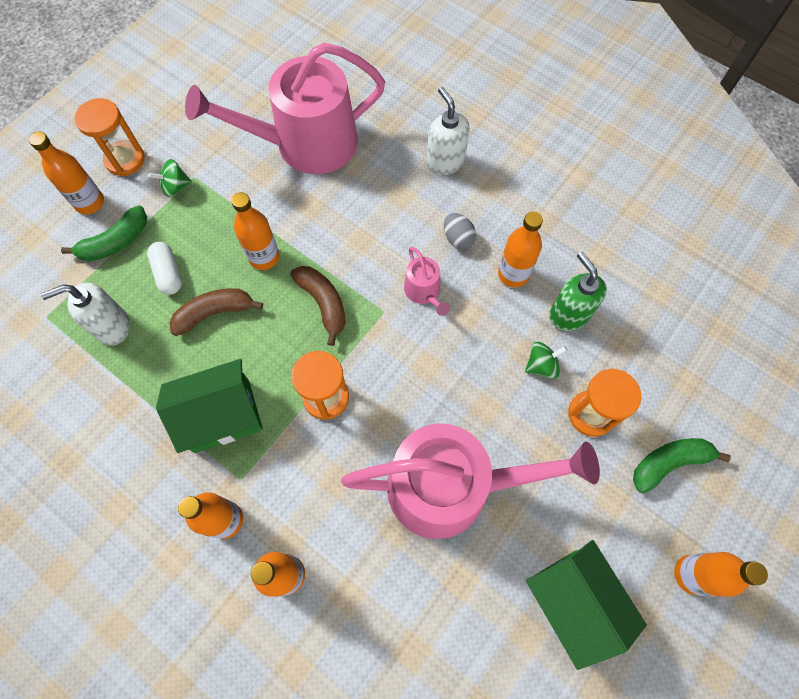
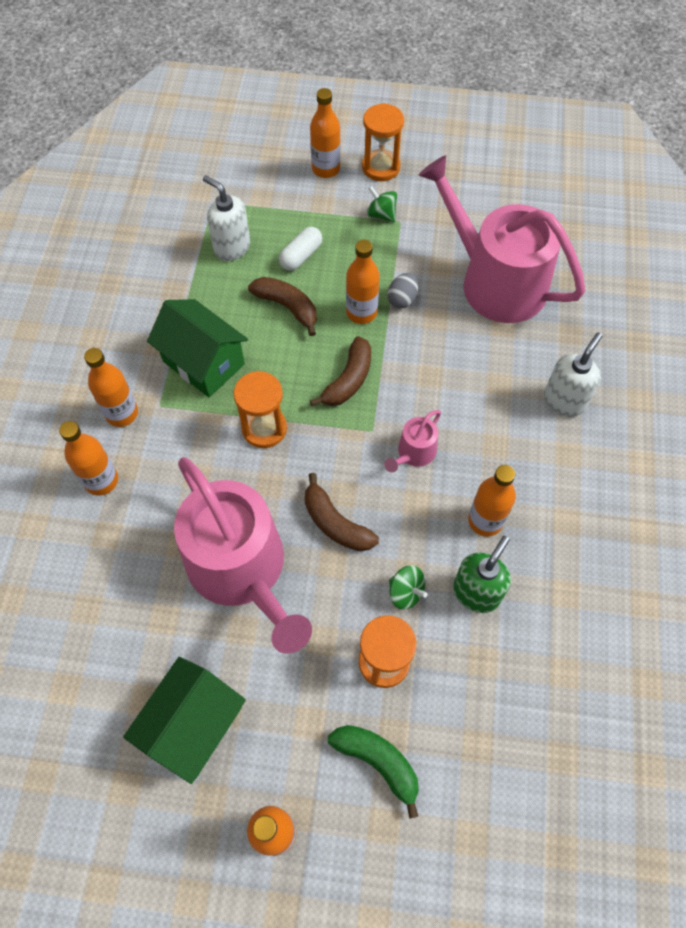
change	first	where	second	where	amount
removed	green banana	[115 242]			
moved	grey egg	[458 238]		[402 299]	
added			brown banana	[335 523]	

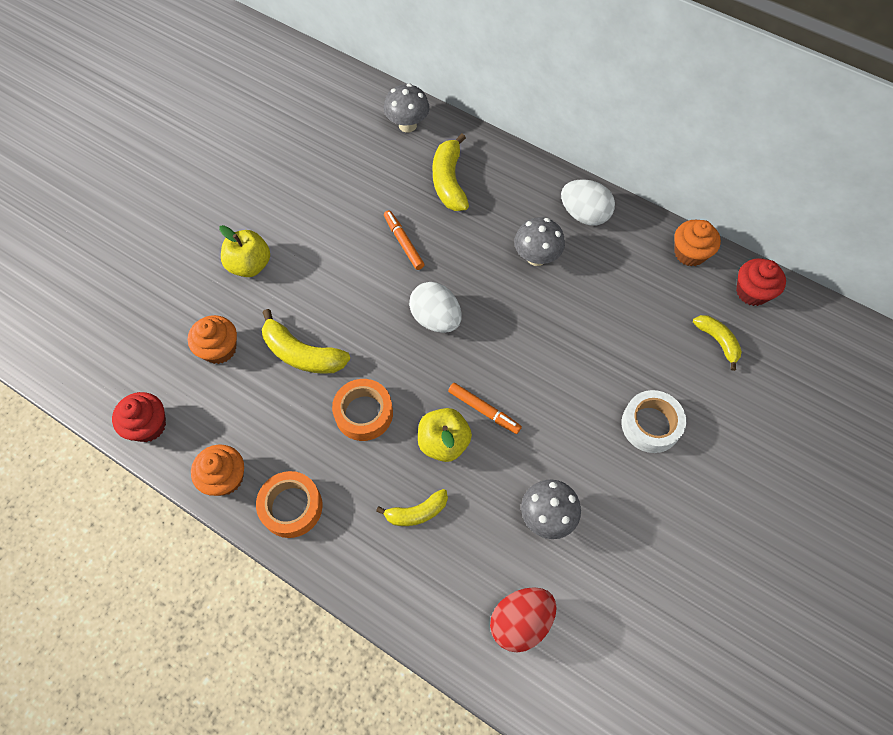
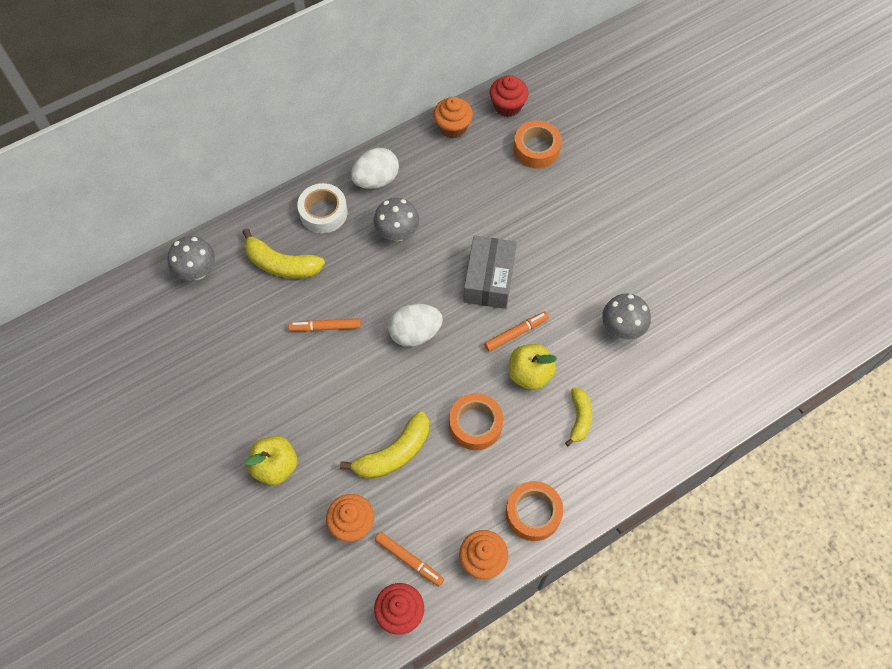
change	first	where	second	where	amount
replaced	yellow banana	[717 341]	orange tape	[536 149]	
moved	white tape	[650 425]		[323 212]	
removed	red egg	[520 621]			
added			grey box	[489 279]	
added			orange marker	[409 560]	

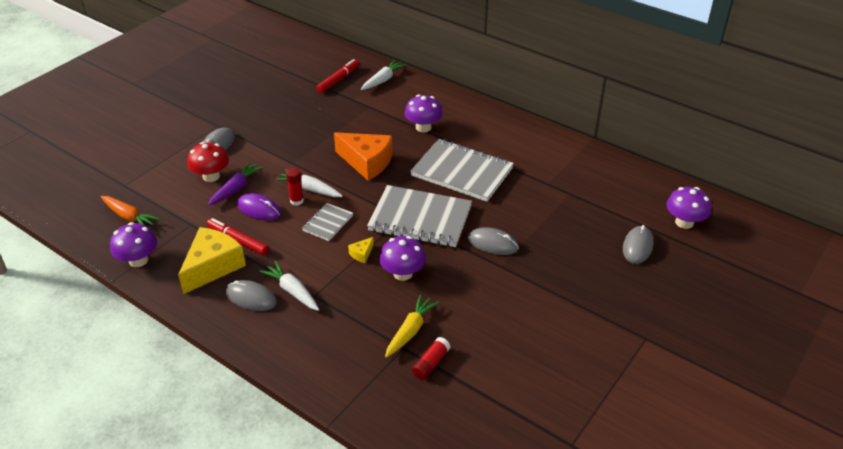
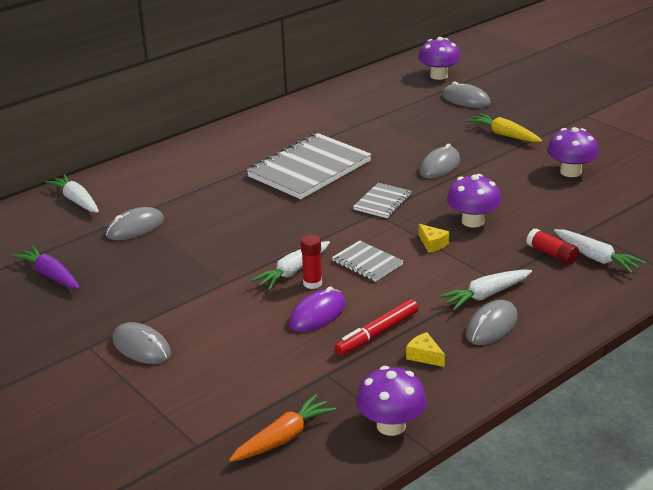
change	first	where	second	where	amount
removed	red marker	[338 80]			
moved	purple mushroom	[423 127]		[570 172]	
removed	orange cheese	[367 162]			
removed	red mushroom	[211 176]			
moved	purple carrot	[235 189]		[50 275]	
resized	grey notebook	[420 218]		[382 202]	x0.49
resized	yellow cheese	[212 266]		[424 356]	x0.42
moved	yellow carrot	[410 331]		[504 135]	
moved	red glue stick	[431 363]		[551 254]	
added			grey mouse	[135 228]	
added			white carrot	[596 258]	

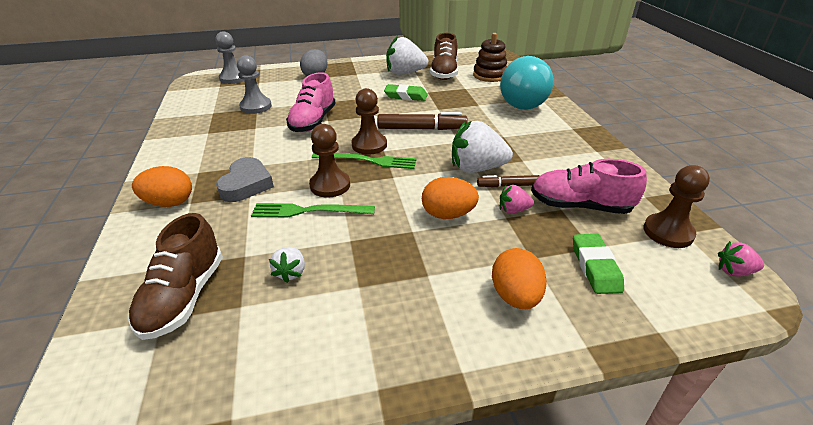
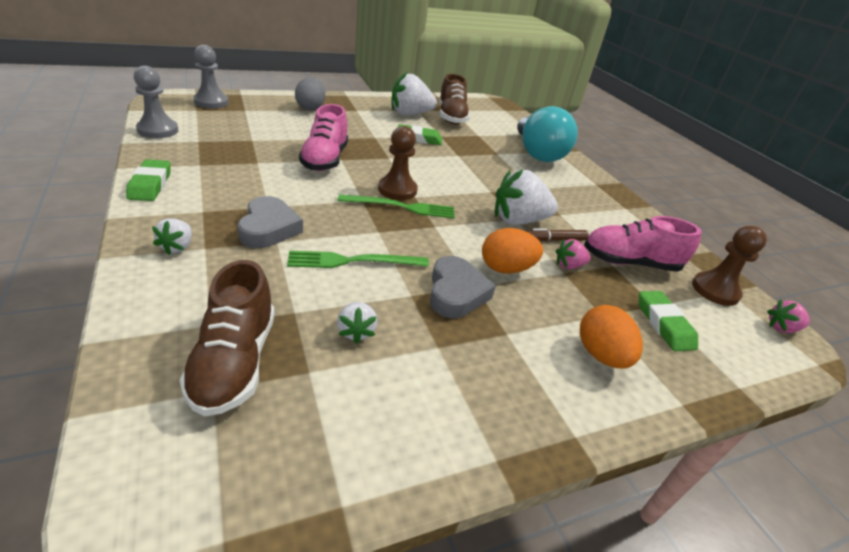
change	first	where	second	where	amount
removed	brown stacking toy	[490 75]			
moved	grey pawn	[256 106]		[158 130]	
removed	brown marker	[421 129]			
removed	brown pawn	[330 185]			
replaced	orange egg	[169 203]	white strawberry	[177 247]	
added			green eraser	[150 184]	
added			grey heart	[456 292]	

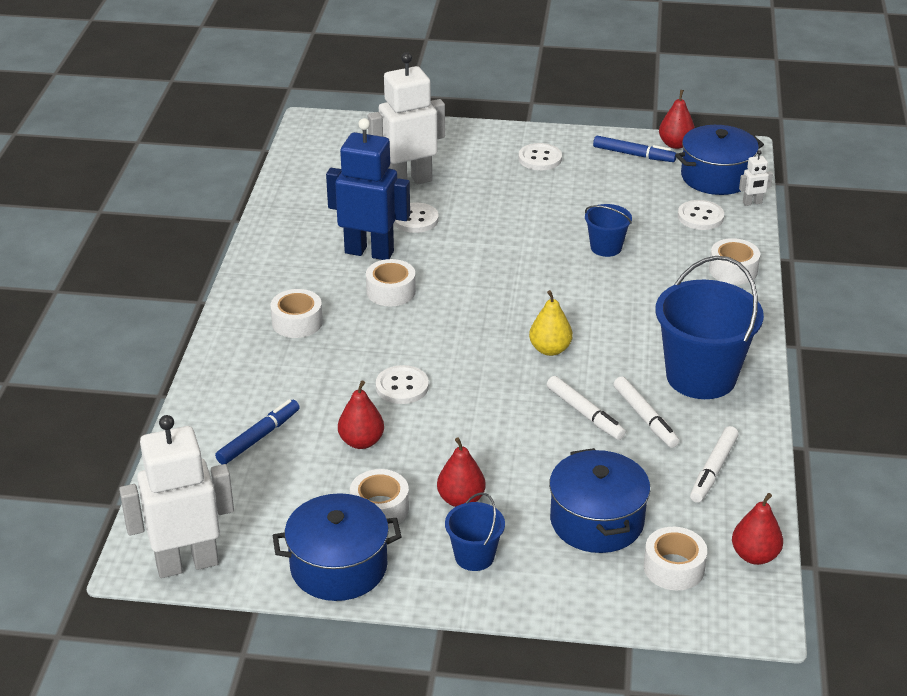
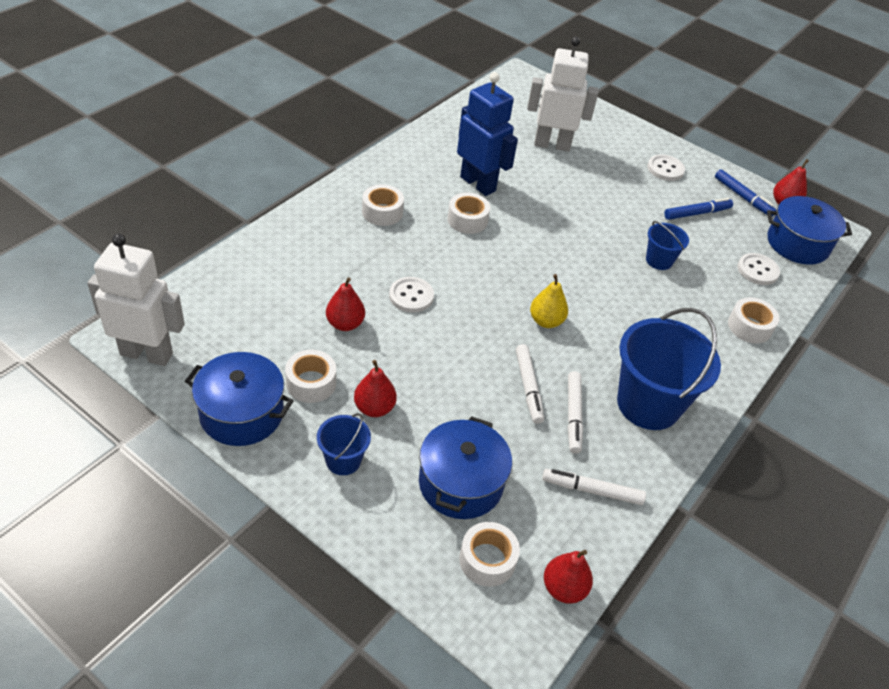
change	first	where	second	where	amount
removed	white robot	[752 203]			
removed	white button	[415 219]			
moved	blue marker	[258 437]		[696 213]	
turned	white marker	[713 470]		[592 491]	45 degrees clockwise

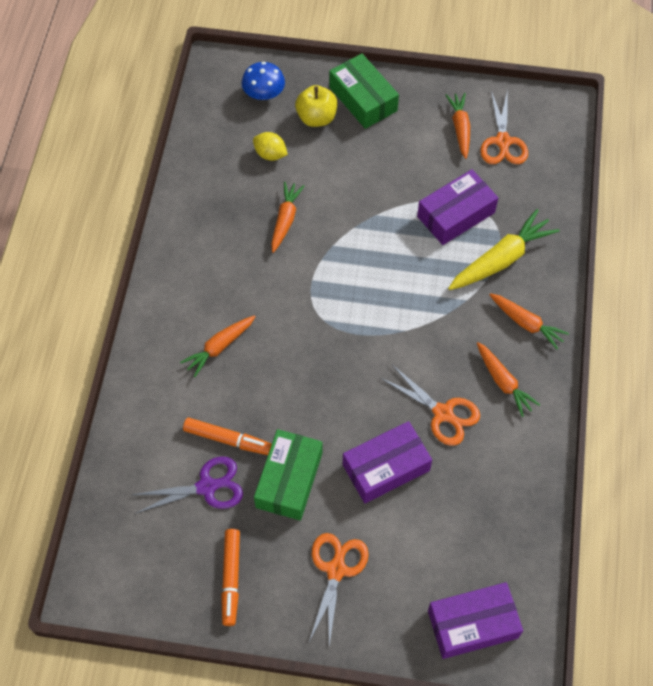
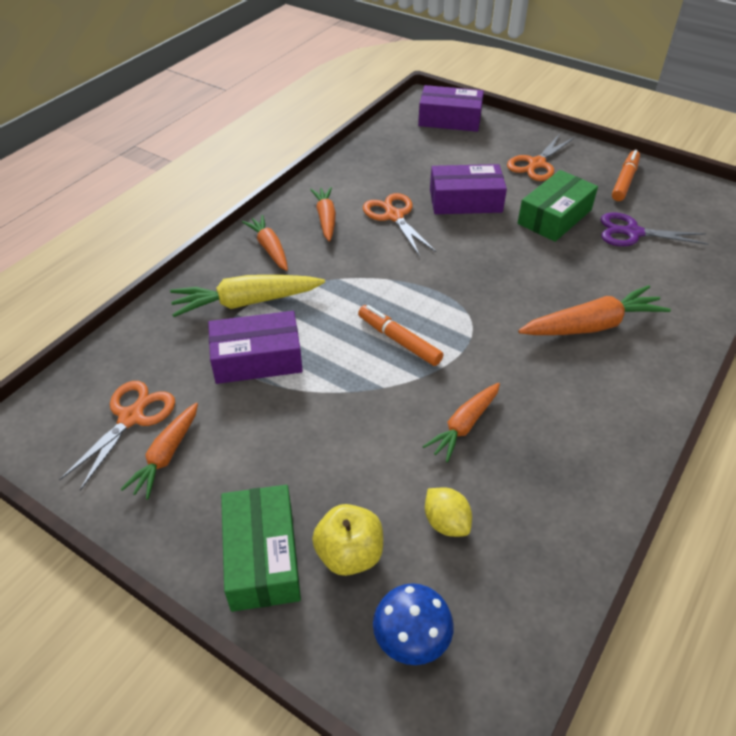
change	first	where	second	where	amount
resized	orange carrot	[219 347]		[592 325]	x1.54
moved	orange marker	[227 439]		[399 340]	

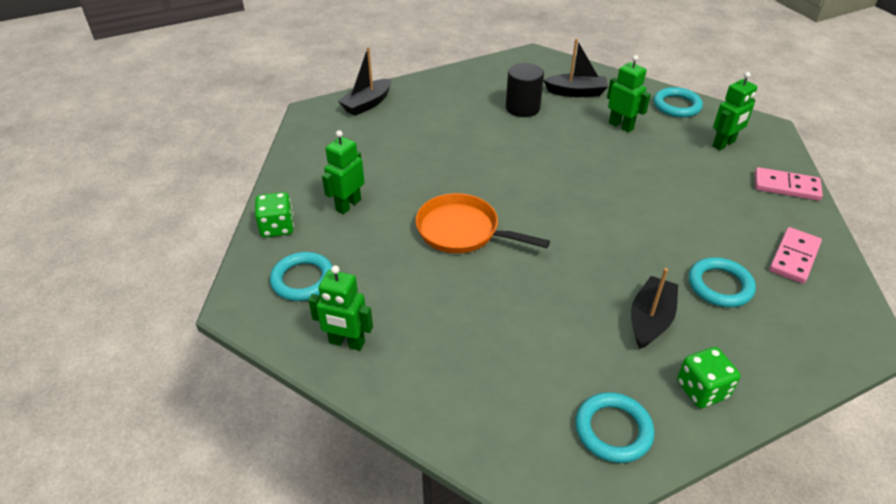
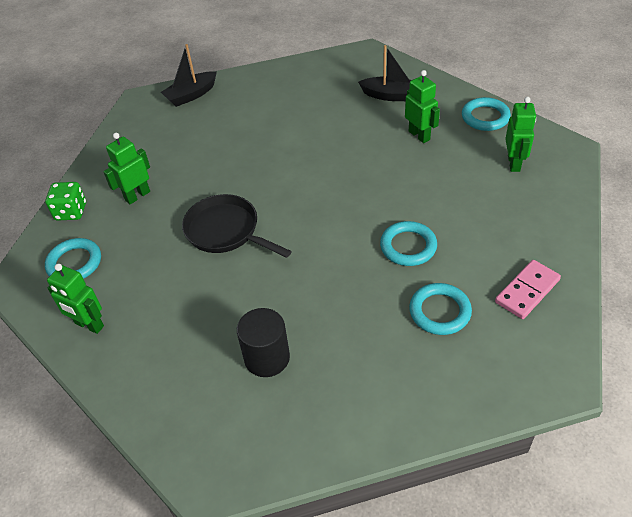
change	first	where	second	where	amount
moved	black cylinder	[522 108]		[267 358]	
turned	green robot	[724 144]		[514 163]	60 degrees counterclockwise
removed	pink domino	[786 186]			
recoloured	orange pan	[463 231]	black pan	[226 231]	
removed	black boat	[650 320]			
removed	green dice	[702 390]			
moved	turquoise ring	[613 430]		[408 246]	

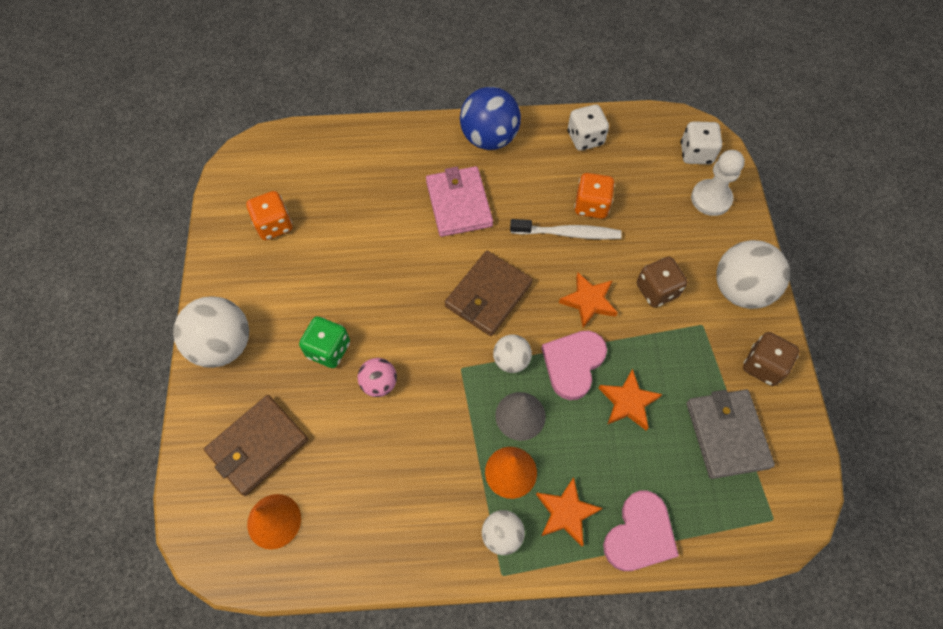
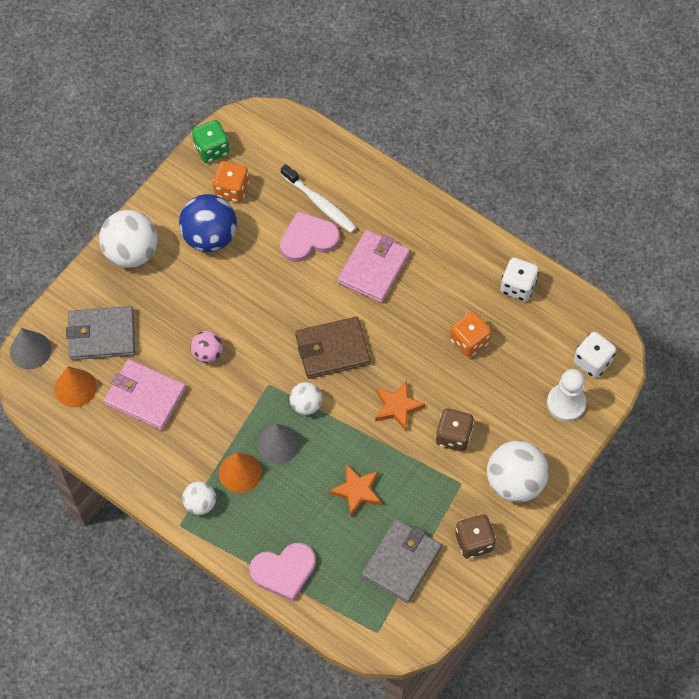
change	first	where	second	where	amount
moved	blue ball	[489 138]		[210 237]	
moved	white toothbrush	[568 233]		[320 204]	
moved	green dice	[328 350]		[212 149]	
moved	pink heart	[573 364]		[308 239]	
recoloured	brown wallet	[258 446]	grey wallet	[102 335]	
removed	orange star	[566 513]			
added			grey cone	[30 350]	
added			pink wallet	[145 396]	

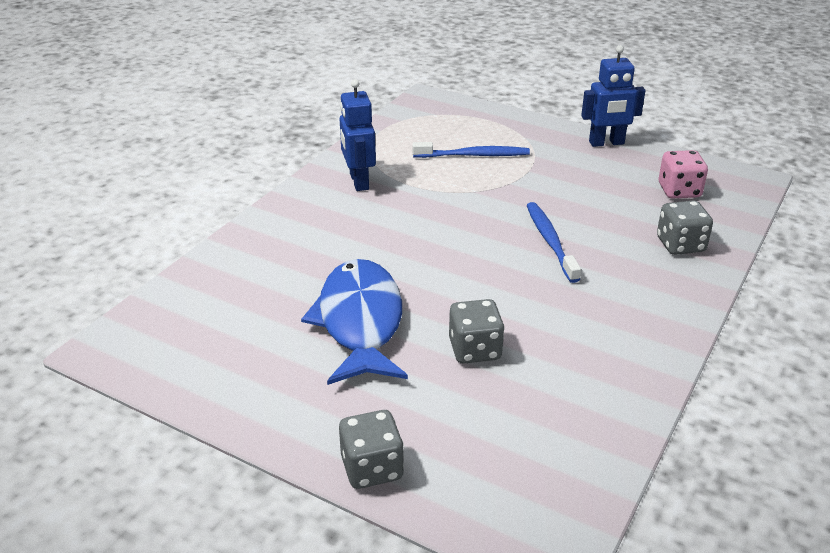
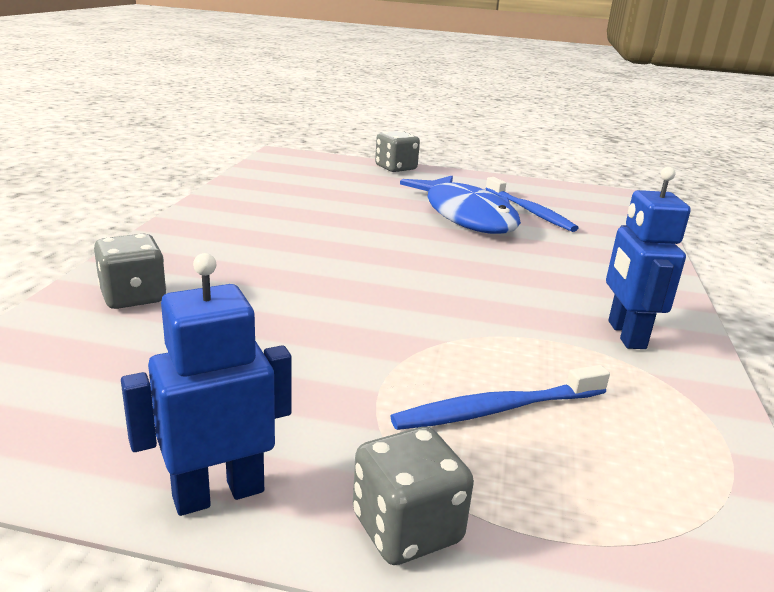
change	first	where	second	where	amount
turned	blue robot	[358 182]		[625 335]	150 degrees counterclockwise
removed	pink dice	[679 191]			
moved	blue toothbrush	[550 242]		[529 211]	
moved	grey dice	[475 350]		[406 528]	

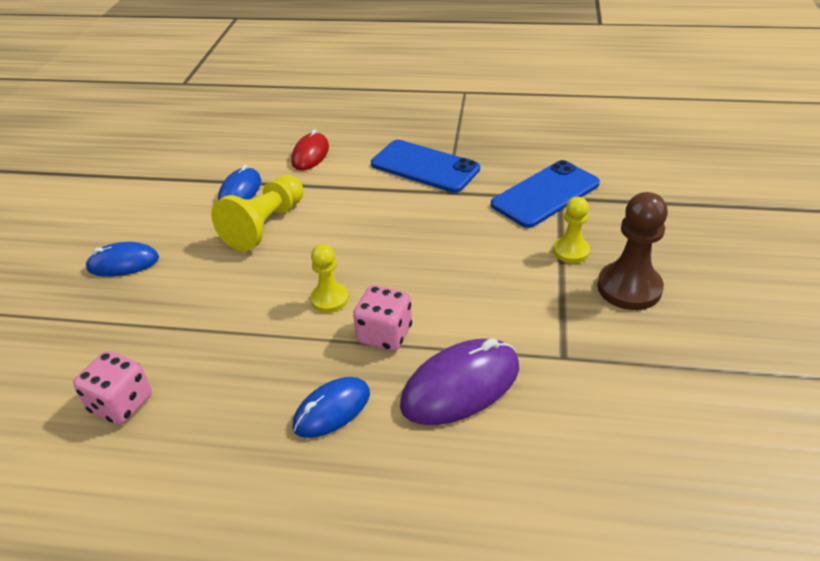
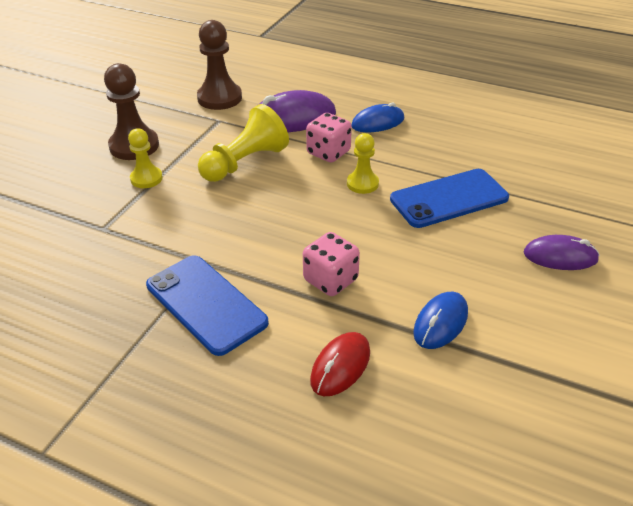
change	first	where	second	where	amount
moved	blue phone	[545 194]		[449 198]	
moved	yellow pawn	[265 225]		[245 162]	
recoloured	blue mouse	[123 263]	purple mouse	[560 256]	
moved	pink dice	[121 404]		[330 280]	
added			brown pawn	[219 98]	

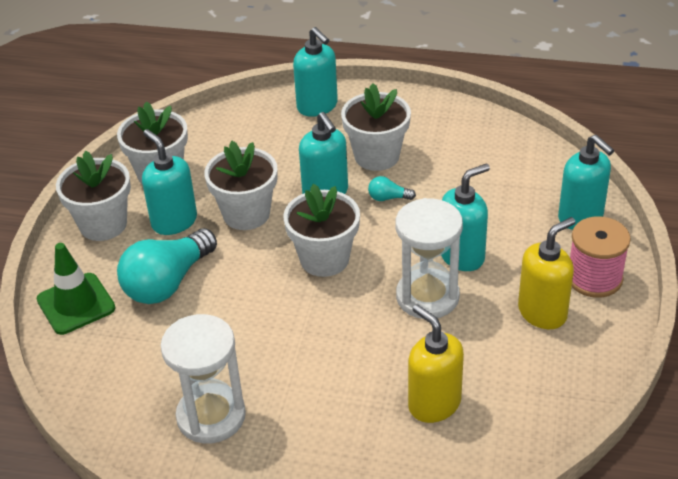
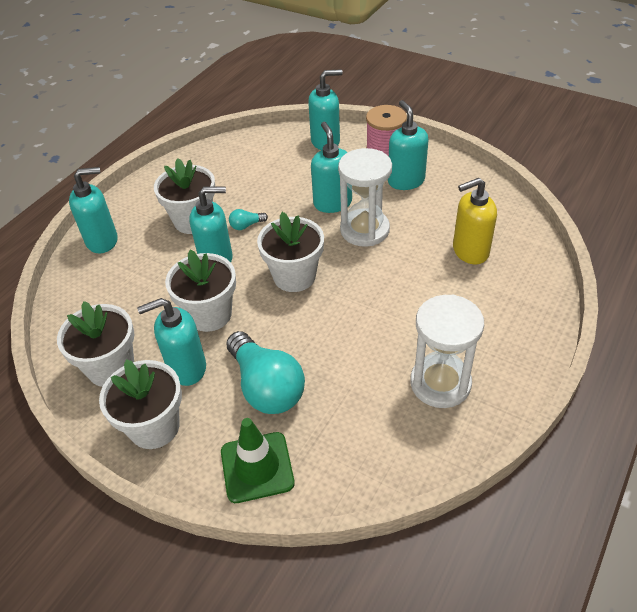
change	first	where	second	where	amount
turned	turquoise light bulb	[388 198]		[246 225]	45 degrees clockwise
recoloured	yellow soap dispenser	[542 312]	turquoise soap dispenser	[406 181]	

